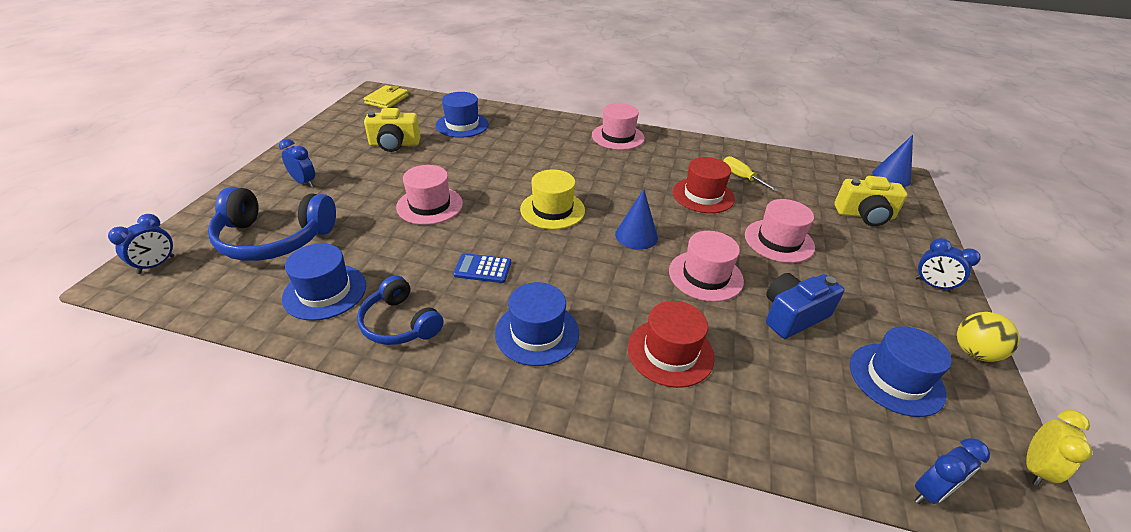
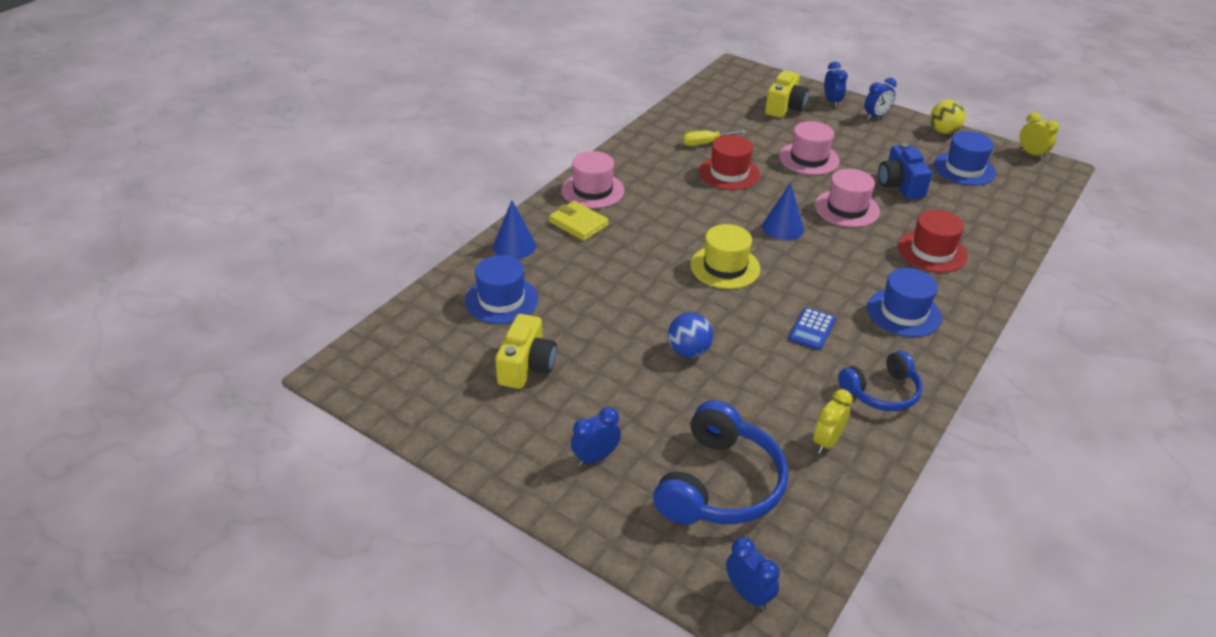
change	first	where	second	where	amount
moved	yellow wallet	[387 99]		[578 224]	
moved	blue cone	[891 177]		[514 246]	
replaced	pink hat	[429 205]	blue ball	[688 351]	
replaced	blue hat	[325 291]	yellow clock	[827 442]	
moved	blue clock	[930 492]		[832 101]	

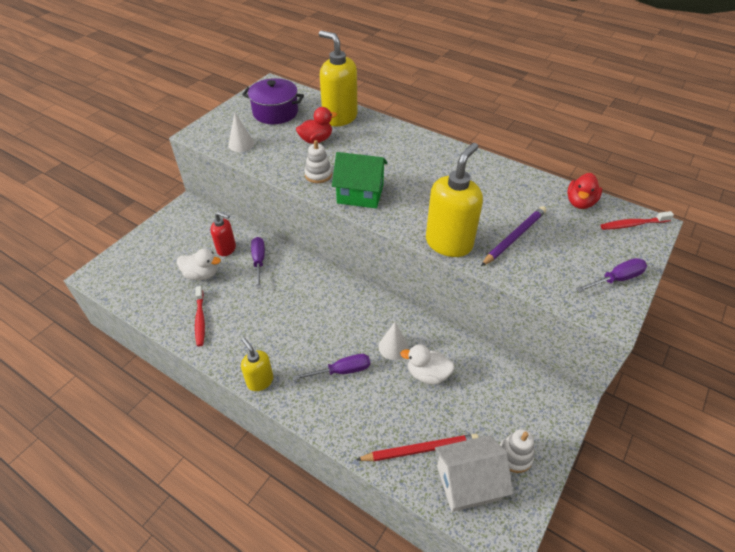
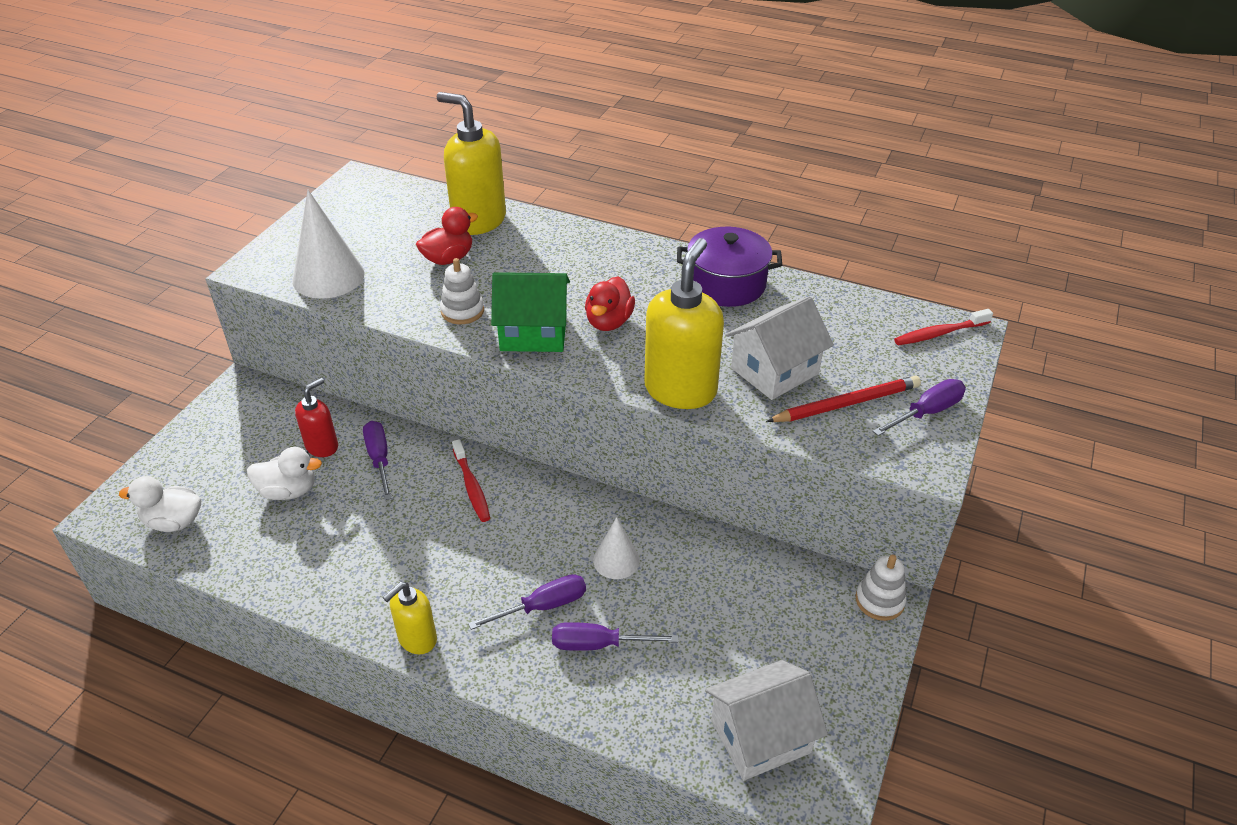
change	first	where	second	where	amount
moved	purple pot	[275 112]		[726 284]	
resized	white cone	[241 144]		[328 277]	x1.71
moved	red duck	[580 202]		[609 322]	
replaced	purple pencil	[514 237]	white house	[774 371]	
turned	red soap dispenser	[226 249]		[322 446]	60 degrees counterclockwise
moved	red toothbrush	[200 319]		[471 486]	
turned	yellow soap dispenser	[260 381]		[417 639]	90 degrees counterclockwise
moved	white duck	[427 374]		[174 522]	
moved	white stacking toy	[514 456]		[879 600]	
moved	red pencil	[420 450]		[846 404]	
added			purple screwdriver	[598 644]	

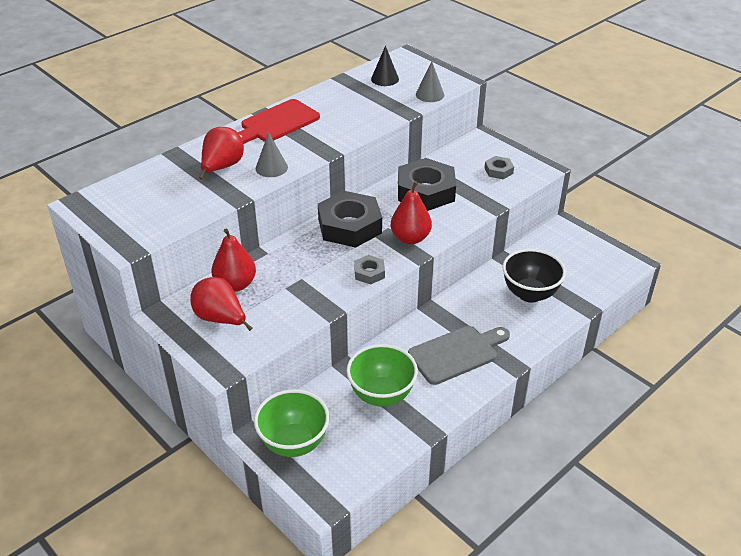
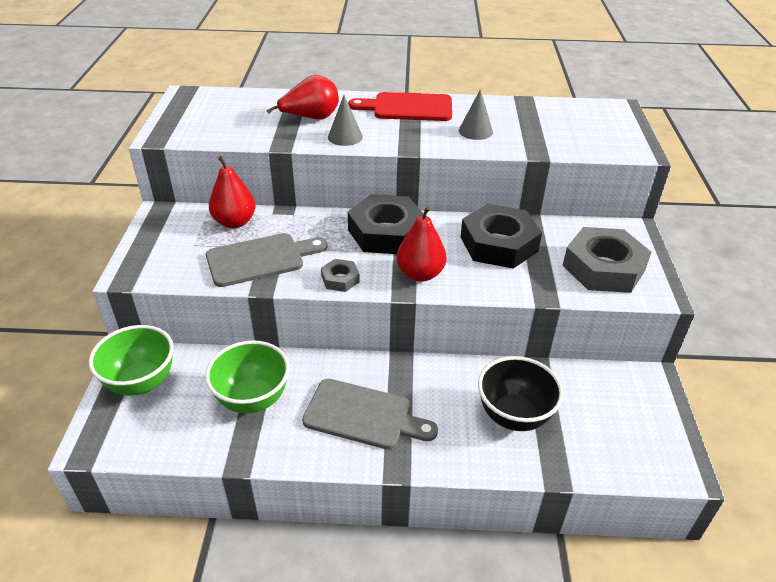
change	first	where	second	where	amount
removed	black cone	[385 79]			
moved	grey cone	[430 94]		[475 131]	
resized	grey nut	[498 171]		[603 268]	x2.13
removed	red pear	[220 319]			
added			grey cutting board	[260 259]	

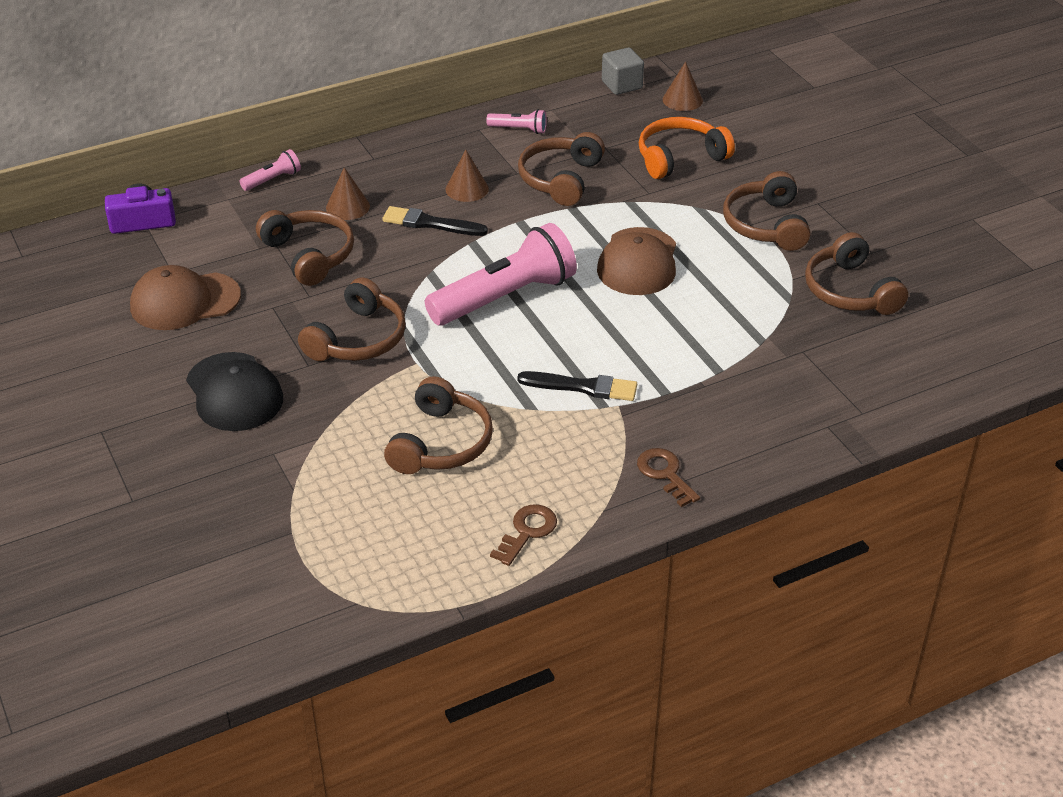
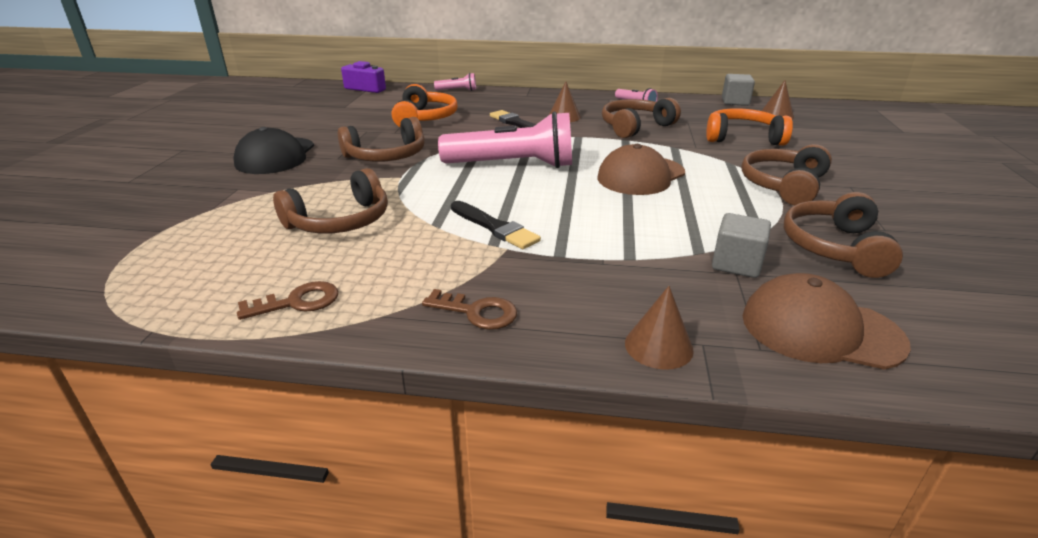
change	first	where	second	where	amount
moved	brown cone	[347 207]		[658 346]	
recoloured	brown headphones	[309 255]	orange headphones	[425 118]	
moved	brown cap	[184 301]		[820 329]	
turned	brown key	[665 474]		[477 312]	105 degrees clockwise
added			grey cube	[736 264]	

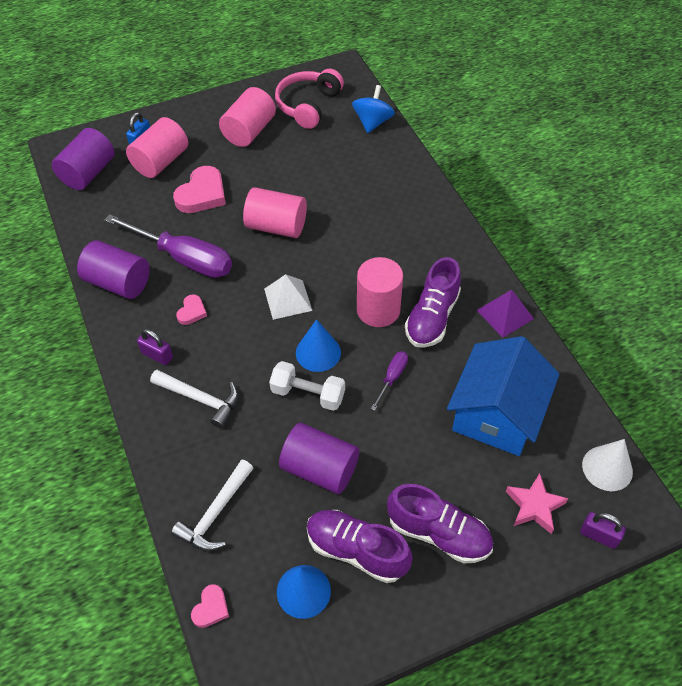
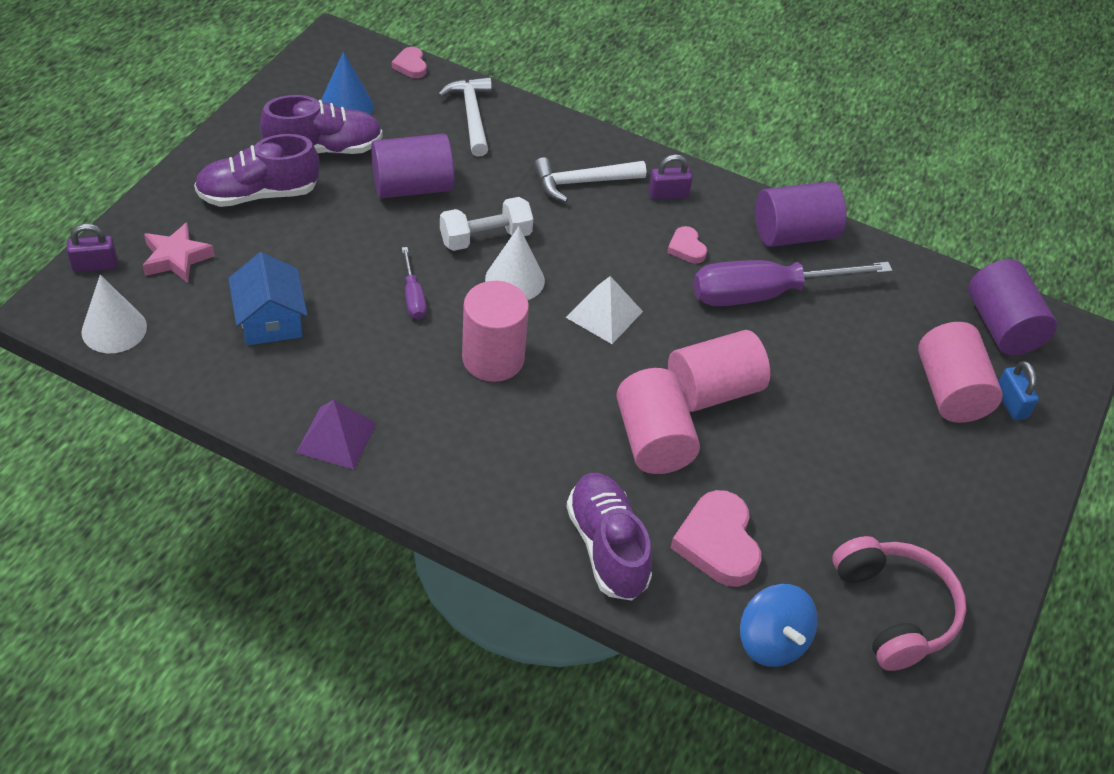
change	first	where	second	where	amount
moved	pink cylinder	[249 131]		[653 440]	
moved	pink heart	[202 194]		[718 543]	
moved	purple shoe	[432 317]		[607 547]	
recoloured	blue cone	[318 352]	white cone	[515 279]	
resized	blue house	[497 414]		[270 320]	x0.61

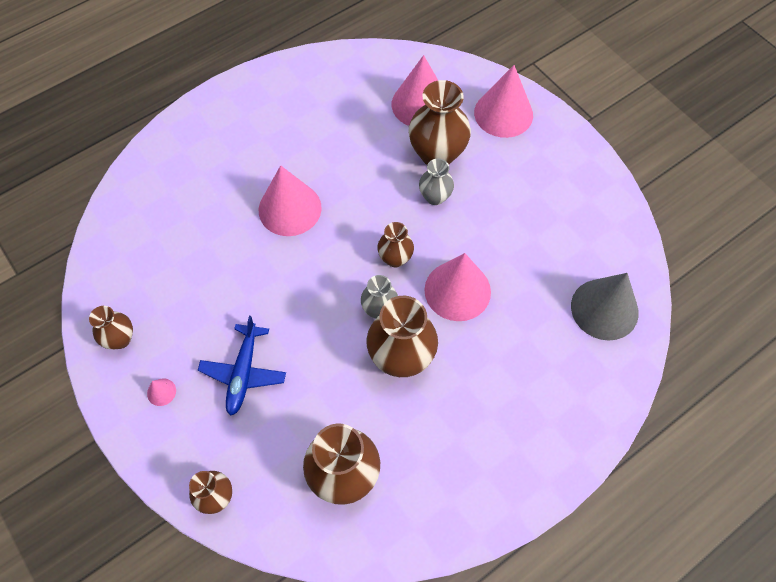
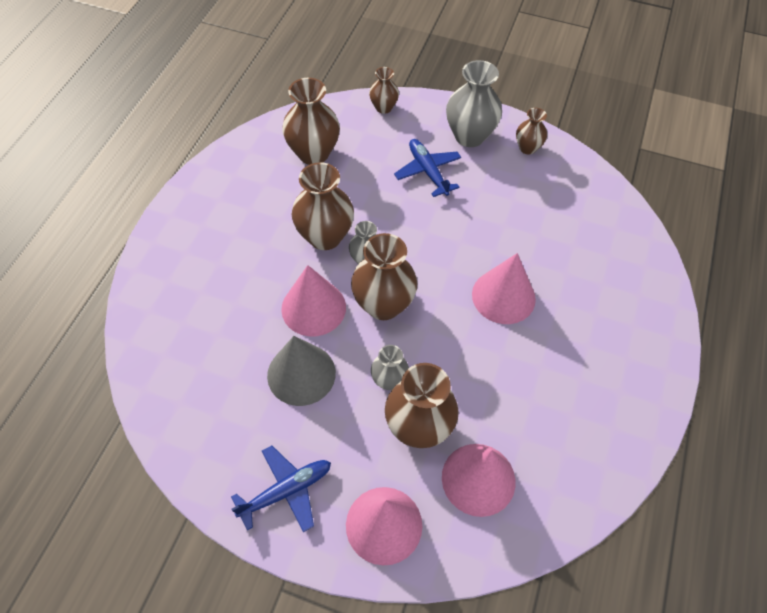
change	first	where	second	where	amount
resized	brown vase	[395 258]		[383 305]	x1.79
moved	grey cone	[604 309]		[301 374]	
replaced	pink cone	[161 392]	grey vase	[469 136]	
added			blue plane	[286 491]	

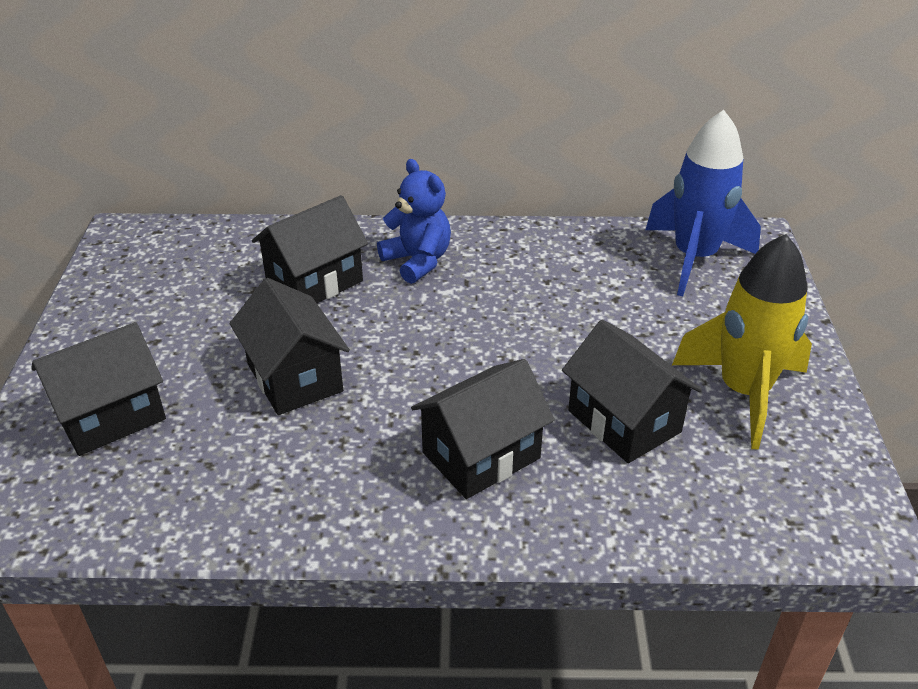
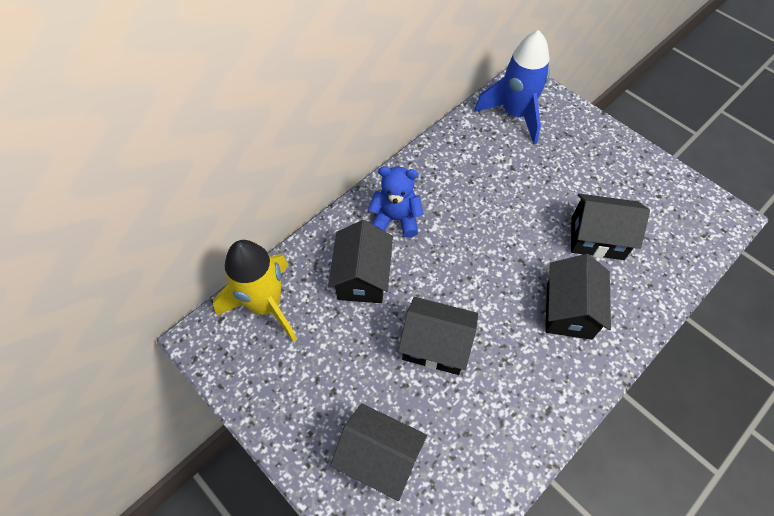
change	first	where	second	where	amount
moved	yellow rocket	[743 392]		[266 305]	
turned	black house	[110 416]		[379 458]	75 degrees counterclockwise

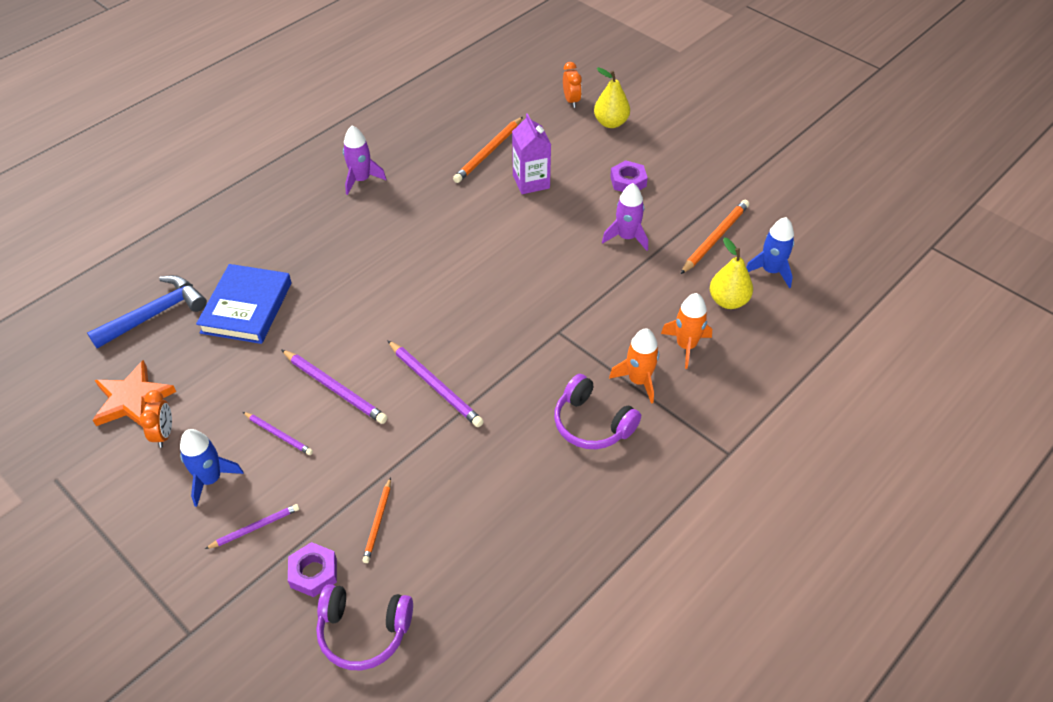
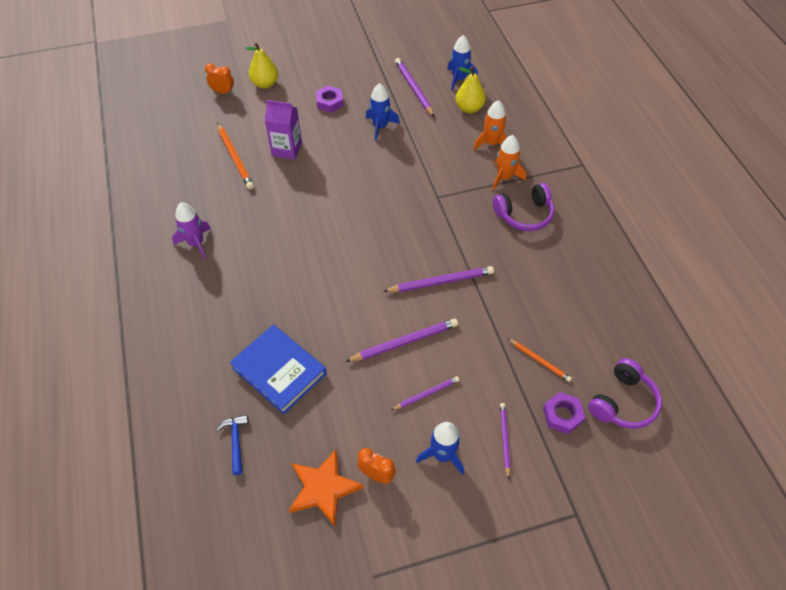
change	first	where	second	where	amount
recoloured	purple rocket	[627 237]	blue rocket	[380 127]	
recoloured	orange pencil	[715 238]	purple pencil	[413 89]	
resized	blue hammer	[155 314]		[236 441]	x0.56

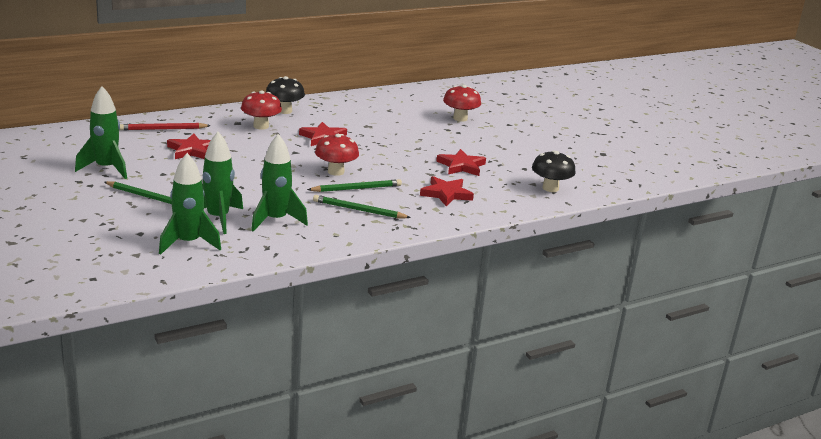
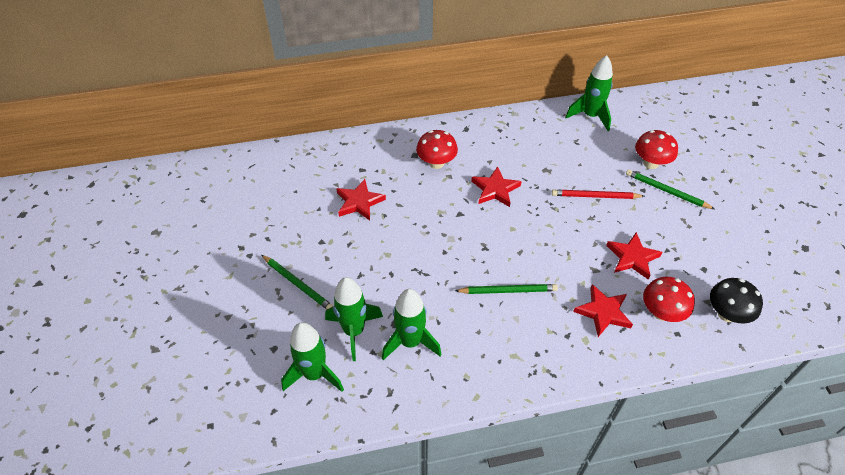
change	first	where	second	where	amount
removed	black mushroom	[284 111]			
moved	green rocket	[106 169]		[590 116]	
moved	red pencil	[162 129]		[595 196]	
moved	red mushroom	[336 172]		[661 312]	
moved	green pencil	[359 210]		[666 191]	

